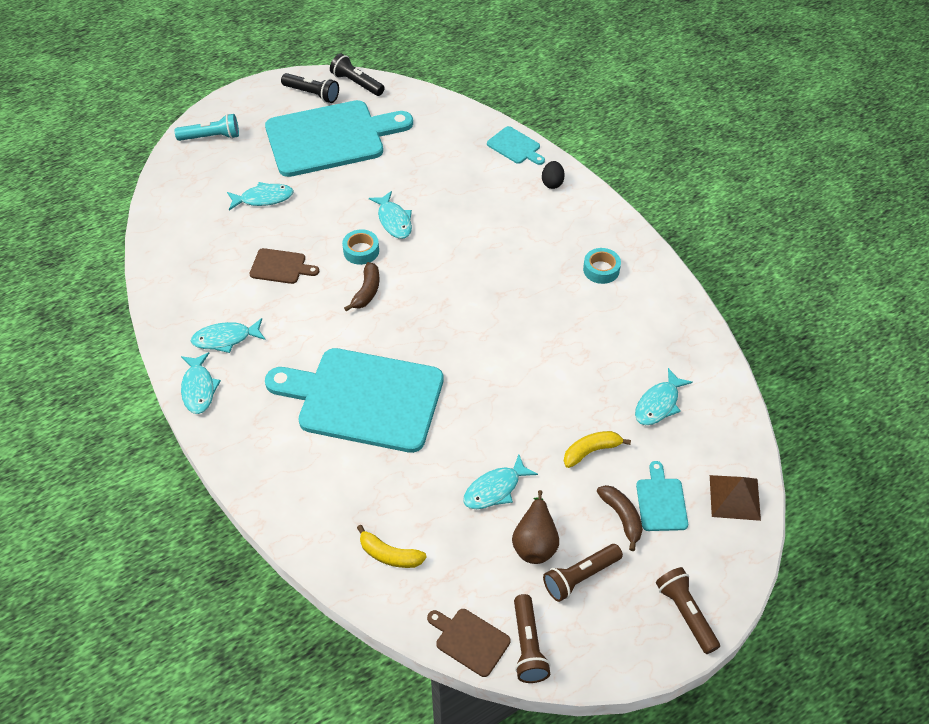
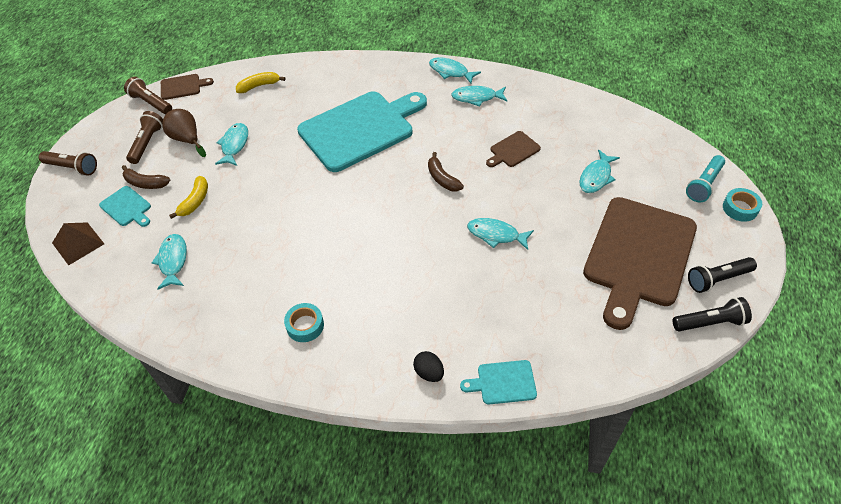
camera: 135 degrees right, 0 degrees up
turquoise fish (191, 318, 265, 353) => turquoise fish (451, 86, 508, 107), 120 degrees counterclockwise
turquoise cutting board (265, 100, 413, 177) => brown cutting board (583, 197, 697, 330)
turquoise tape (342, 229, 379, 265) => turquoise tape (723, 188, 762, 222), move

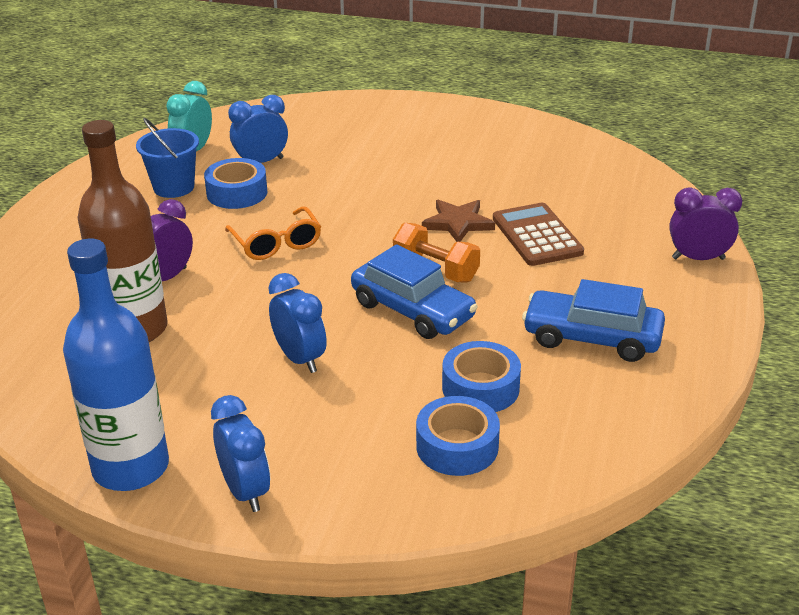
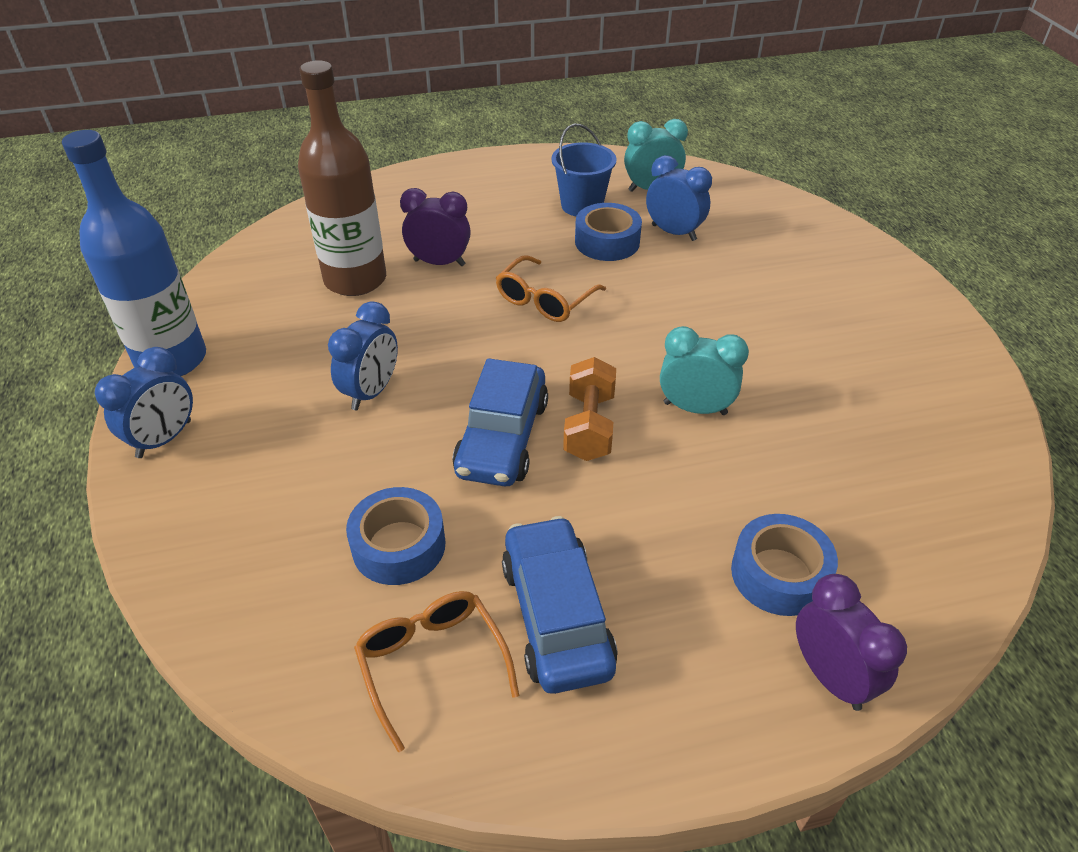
camera: 60 degrees right, 10 degrees up
blue tape (416, 396, 500, 476) => blue tape (731, 514, 838, 616), move
brown star (422, 200, 495, 242) => turquoise clock (660, 326, 749, 415)
brown calculator (493, 203, 584, 266) => nothing
nothing => orange glasses (354, 591, 519, 752)

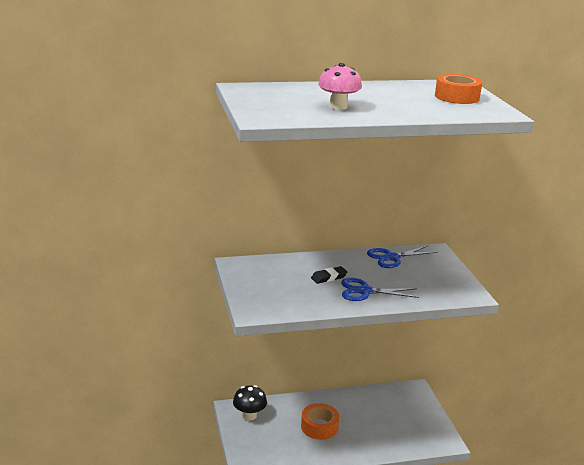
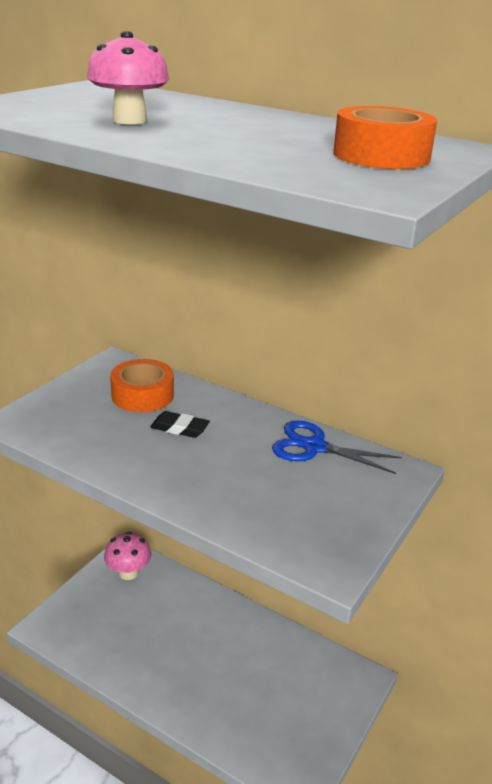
camera: 45 degrees right, 5 degrees up
black mushroom (233, 385, 267, 420) => pink mushroom (104, 531, 151, 580)
orange tape (301, 403, 339, 440) => orange tape (110, 359, 174, 412), move
blue scissors (341, 278, 419, 301) => nothing

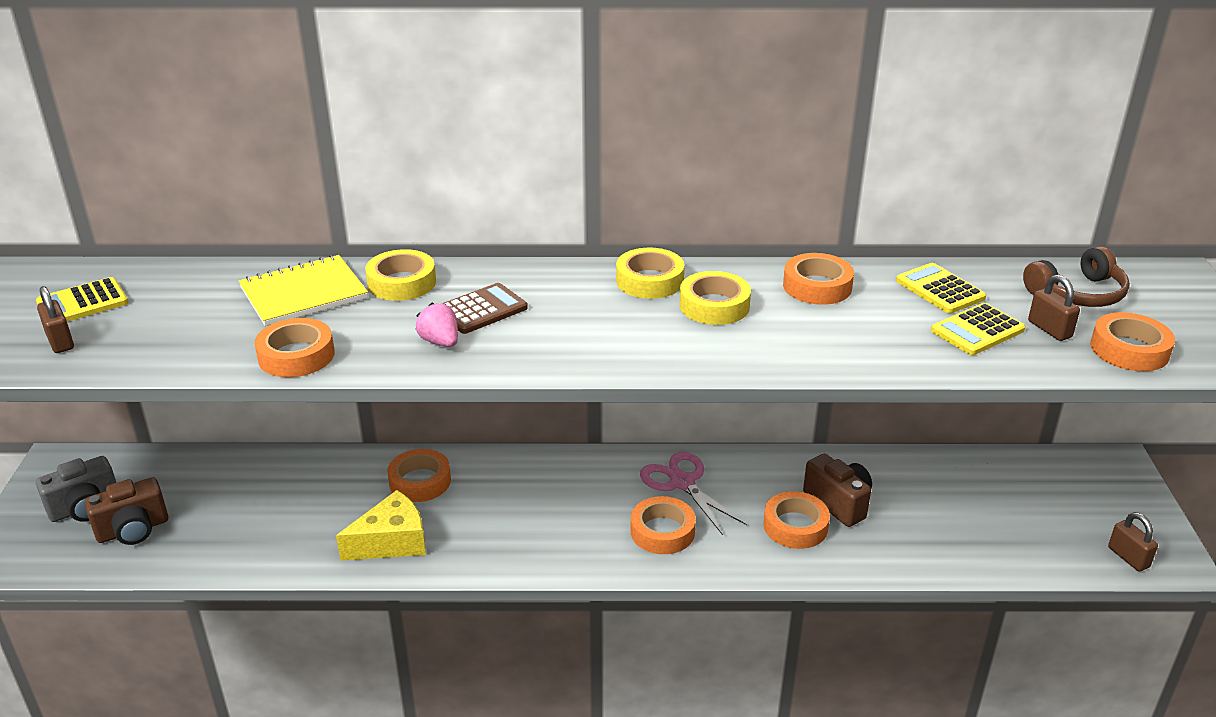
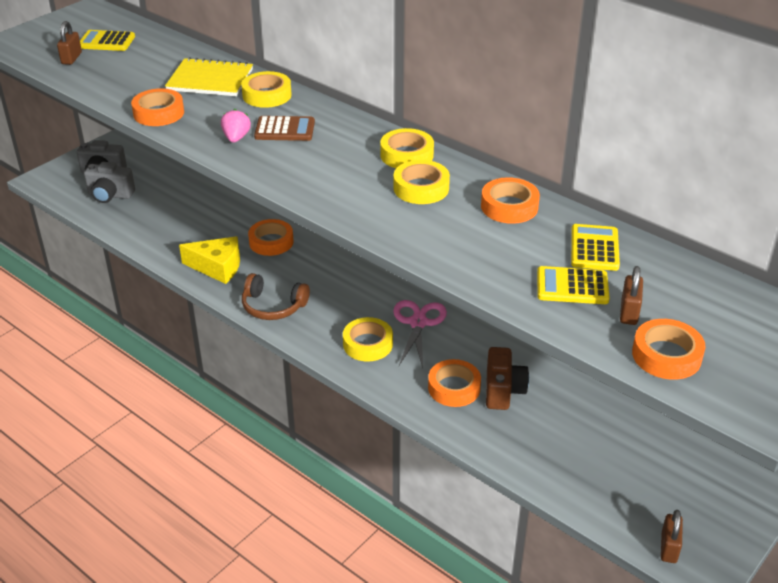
camera: 40 degrees right, 5 degrees up
brown camera (84, 477, 169, 545) => grey camera (84, 162, 135, 203)
orange tape (630, 496, 696, 554) => yellow tape (343, 317, 393, 361)
brown headphones (1023, 246, 1130, 307) => brown headphones (242, 273, 310, 320), move

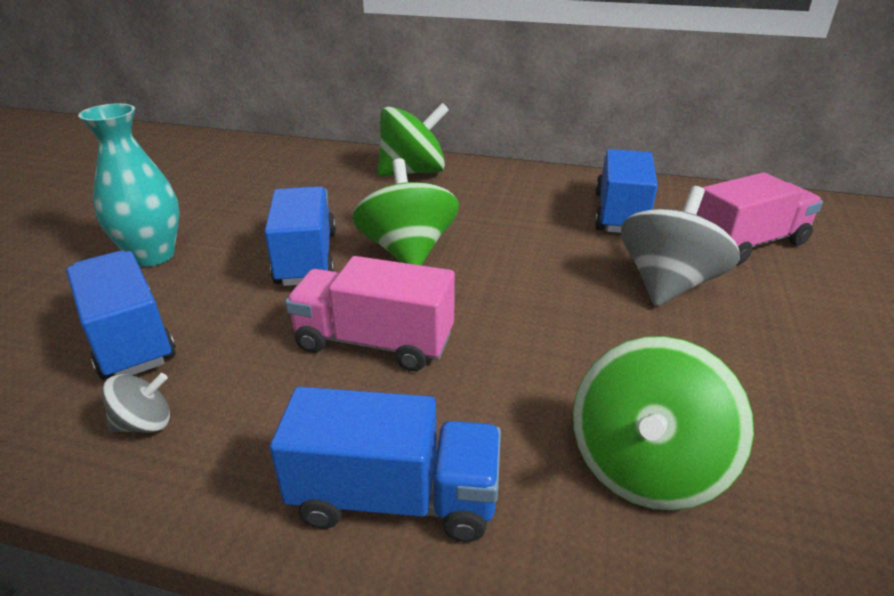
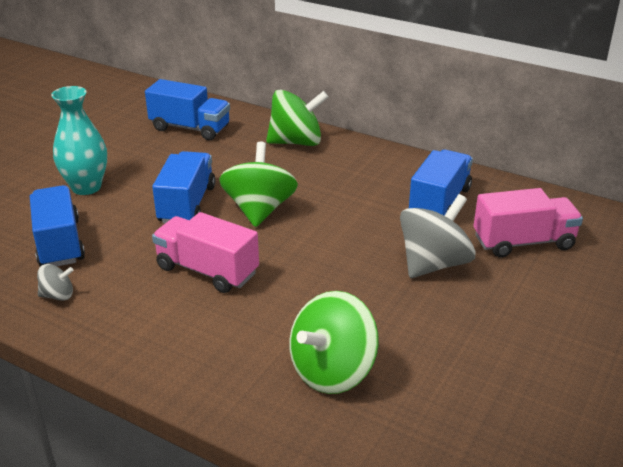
camera: 15 degrees right, 0 degrees up
blue truck (270, 387, 501, 542) => blue truck (145, 79, 230, 140), move

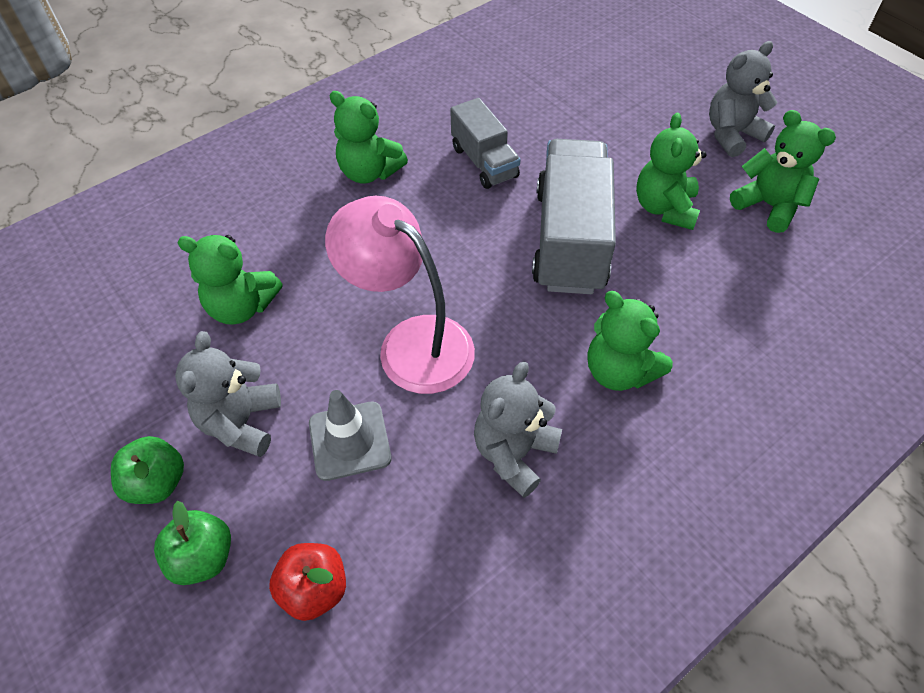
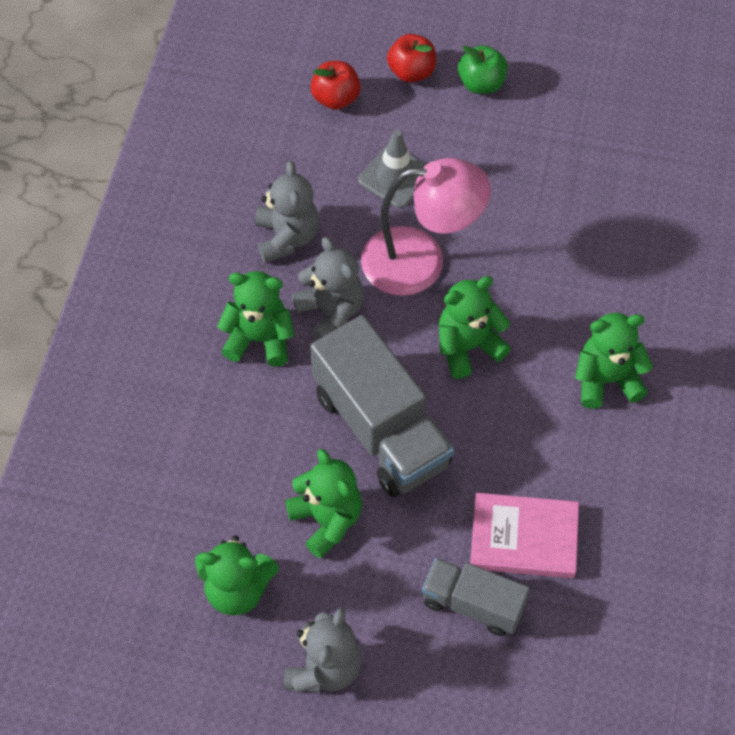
camera: 140 degrees right, 5 degrees up
green apple (154, 501, 231, 585) => red apple (387, 34, 436, 82)
grey teddy bear (175, 331, 281, 457) => grey teddy bear (292, 237, 364, 340), move
green teddy bear (177, 235, 283, 325) => green teddy bear (439, 276, 511, 379), move
grey truck (450, 98, 521, 189) => grey truck (422, 558, 530, 636), move
nothing => pink book (470, 493, 579, 578)

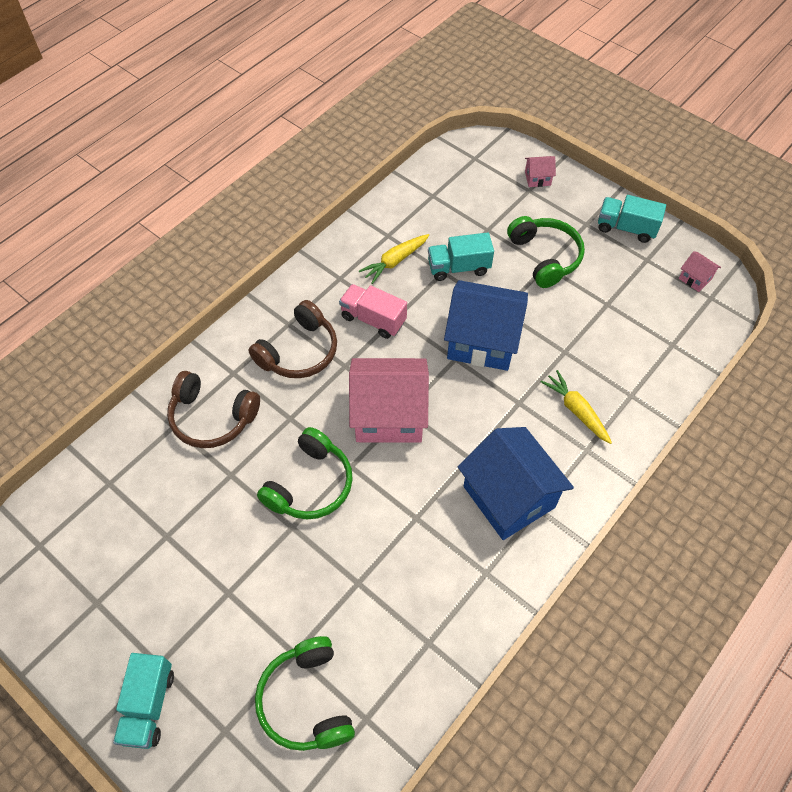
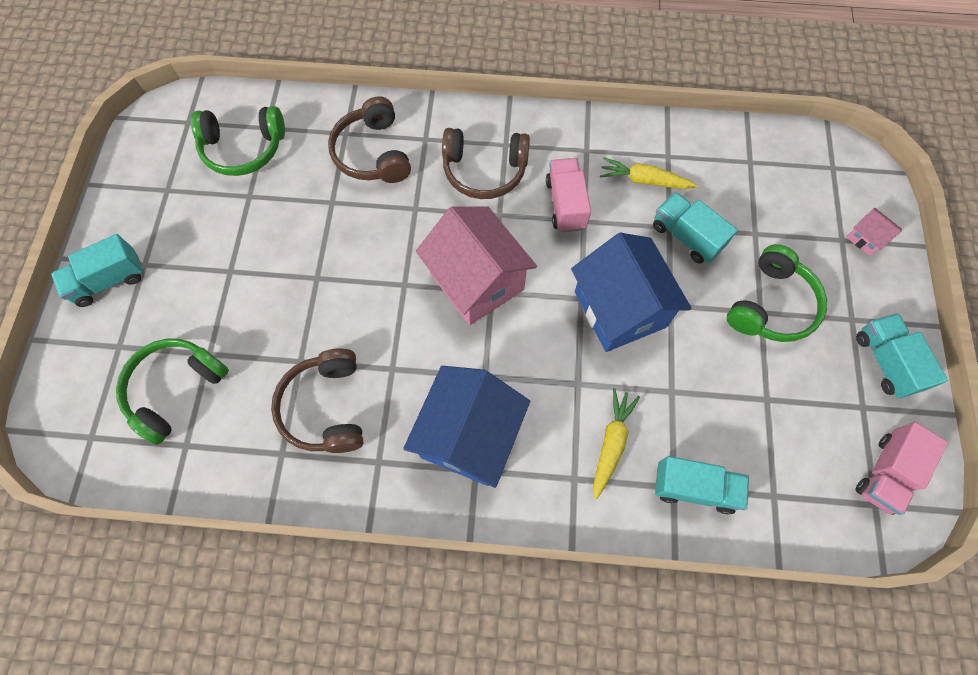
camera: 55 degrees right, 10 degrees up
green headphones (257, 427, 353, 519) => green headphones (191, 106, 285, 176), move
pink house (679, 251, 721, 292) => pink truck (856, 422, 948, 515)
nothing => brown headphones (271, 348, 363, 453)
nothing => turquoise truck (655, 456, 749, 514)

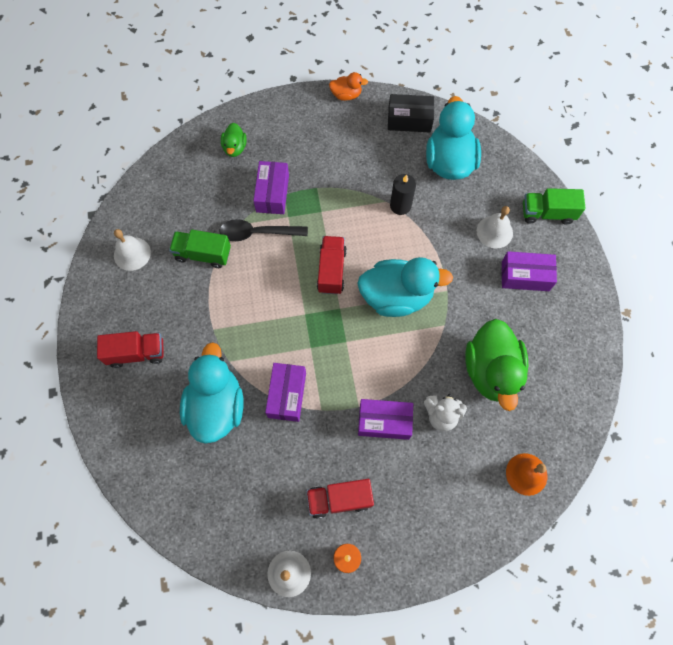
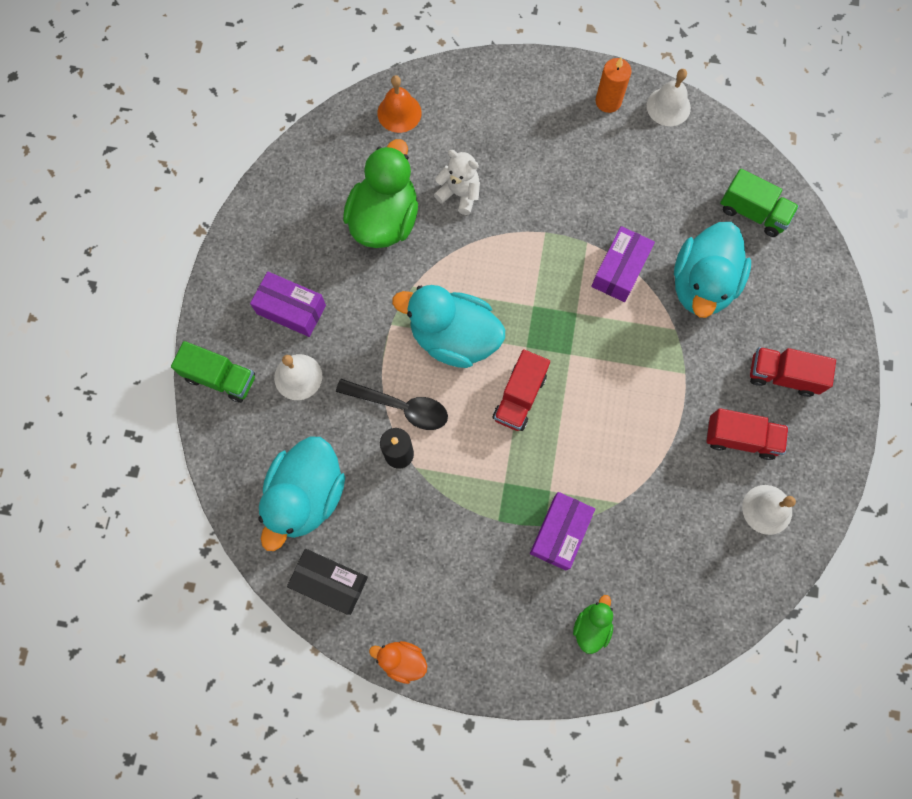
camera: 160 degrees left, 5 degrees up
green truck (169, 230, 231, 268) => green truck (720, 169, 799, 237), move
black spoon (219, 219, 308, 241) => black spoon (336, 379, 448, 430), move
red truck (306, 479, 374, 519) => red truck (706, 408, 789, 460), move
purple box (358, 399, 413, 440) => nothing

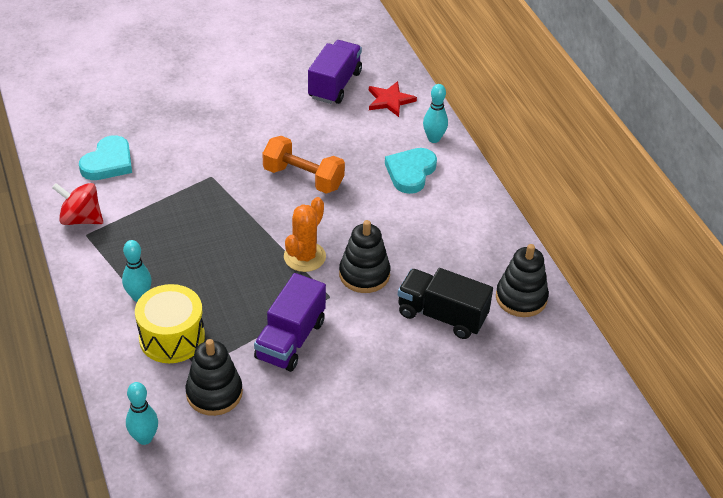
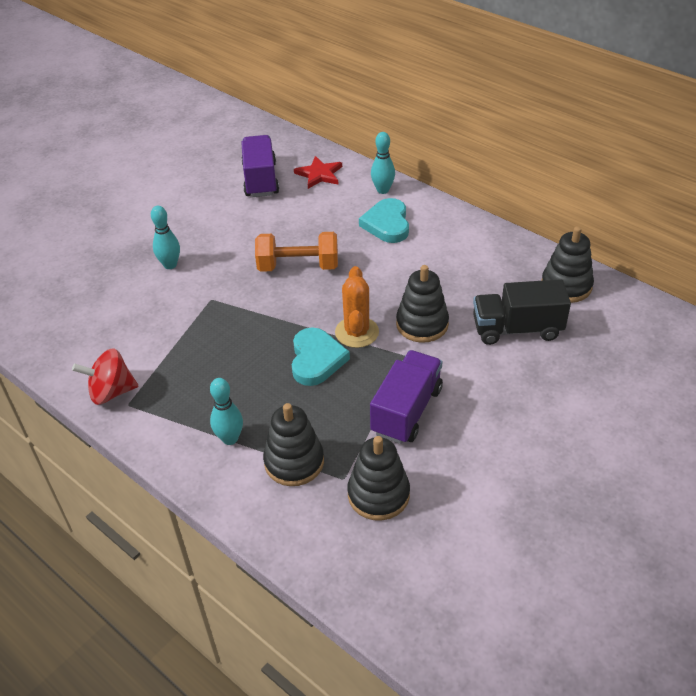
camera: 25 degrees left, 0 degrees up
turquoise heart (79, 135, 132, 180) => turquoise heart (292, 328, 350, 386), move
turquoise bowling pin (126, 382, 158, 445) => turquoise bowling pin (151, 206, 180, 269), move
yellow drum (135, 284, 205, 363) => black stacking toy (263, 403, 324, 486)
purple truck (254, 273, 326, 372) => purple truck (370, 350, 443, 444), 150 degrees counterclockwise

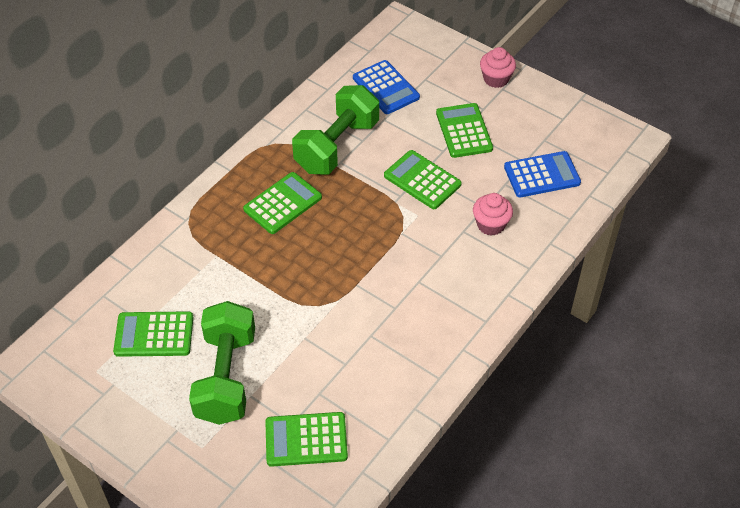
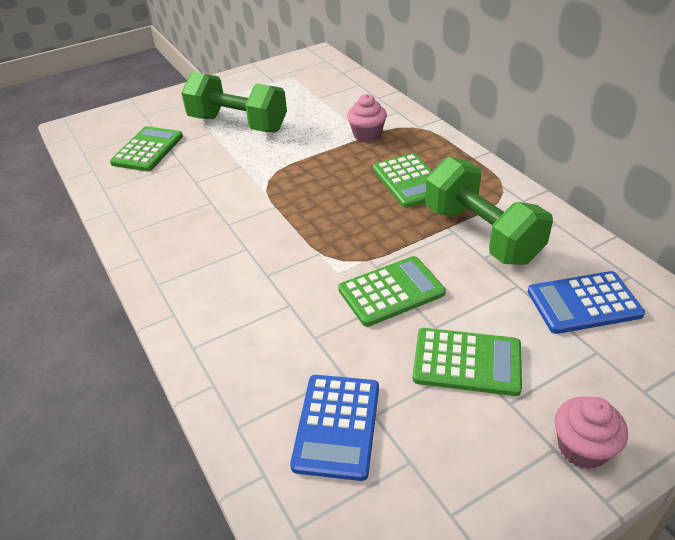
camera: 115 degrees right, 10 degrees down
green calculator (113, 311, 193, 357) => nothing
pink cupcake (473, 193, 513, 236) => pink cupcake (347, 94, 387, 142), move

